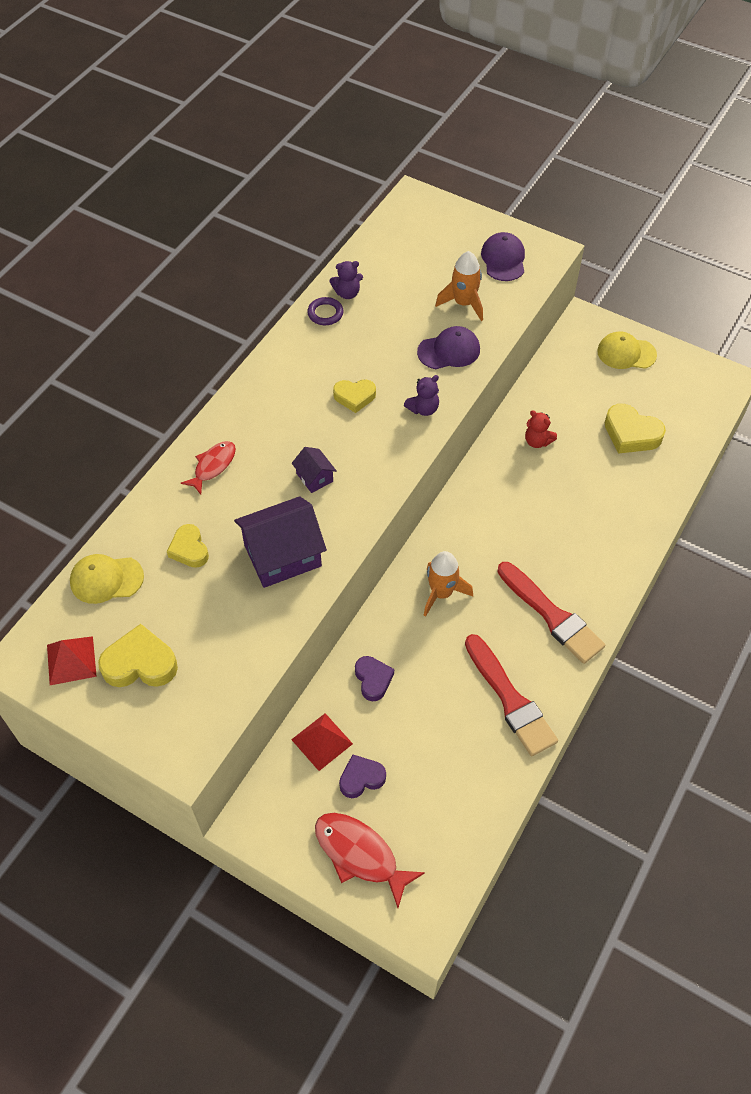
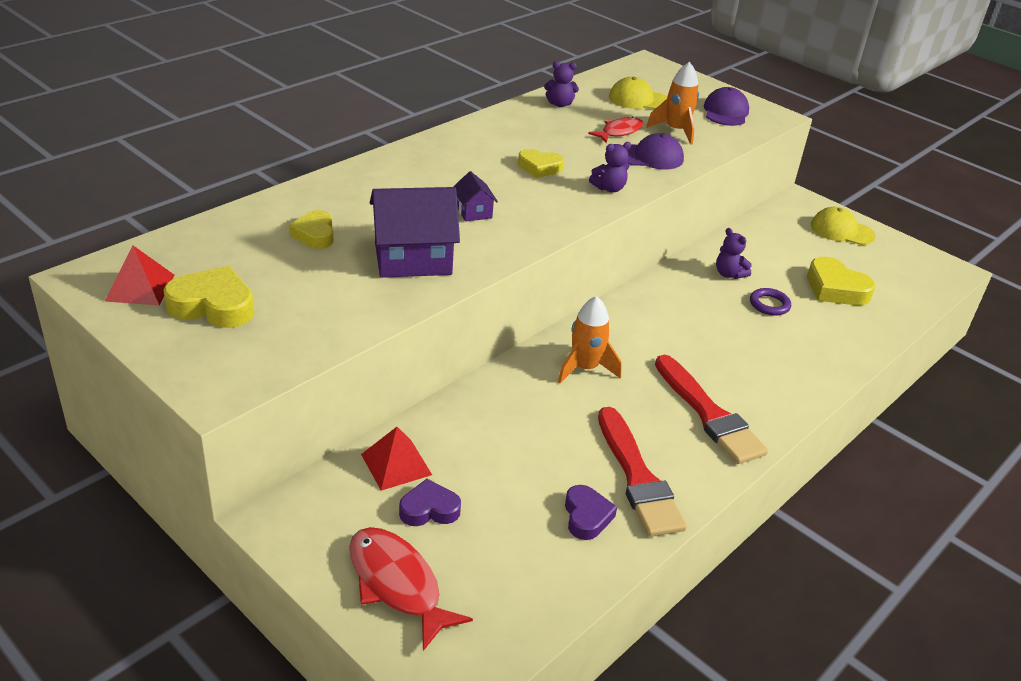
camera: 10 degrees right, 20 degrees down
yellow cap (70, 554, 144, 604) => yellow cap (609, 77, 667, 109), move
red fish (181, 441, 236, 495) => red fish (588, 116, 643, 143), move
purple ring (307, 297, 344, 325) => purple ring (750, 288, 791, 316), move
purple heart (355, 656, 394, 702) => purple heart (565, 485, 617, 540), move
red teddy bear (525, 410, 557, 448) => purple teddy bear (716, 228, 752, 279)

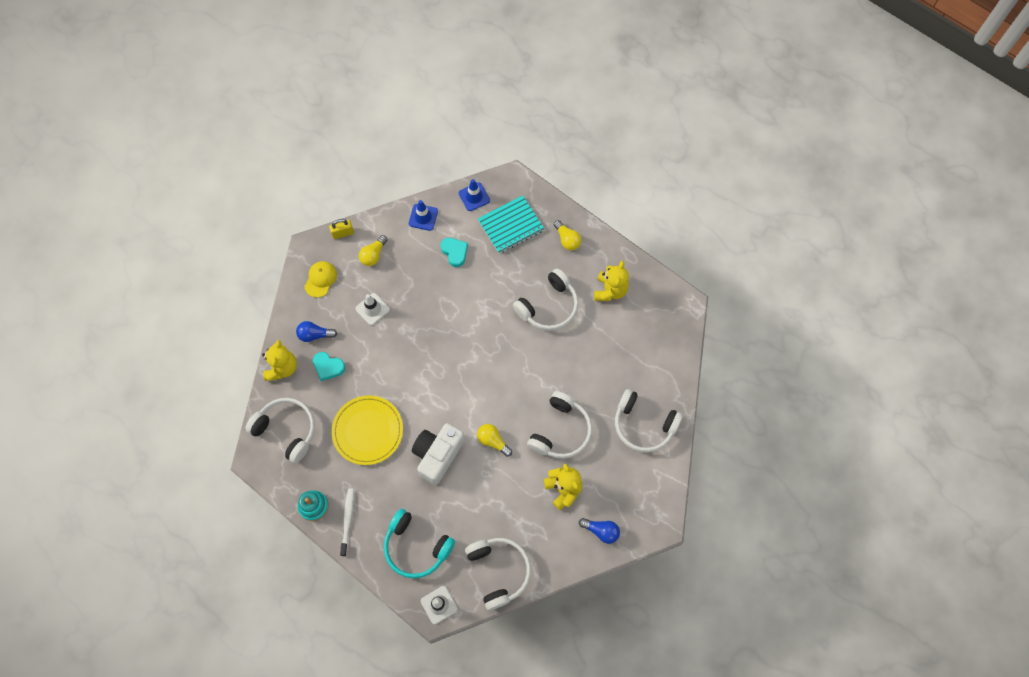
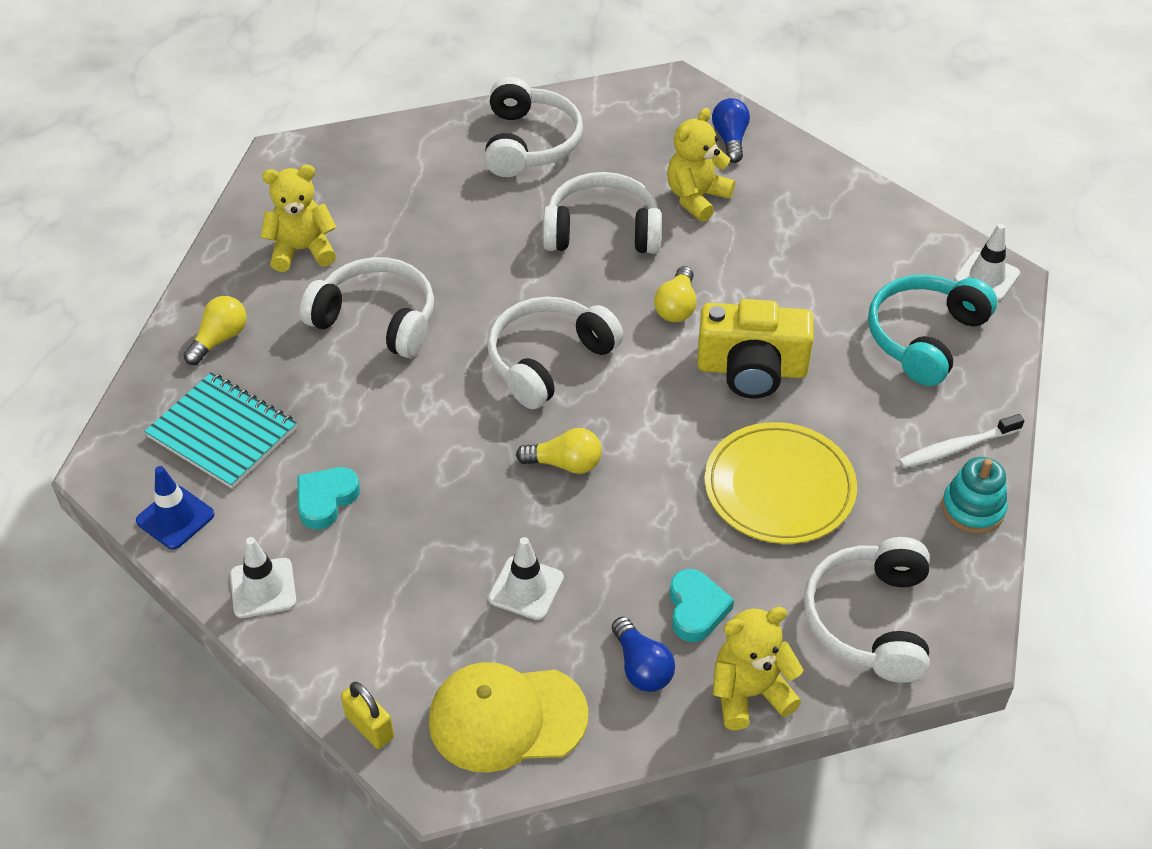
camera: 115 degrees left, 20 degrees down
yellow cap (304, 261, 337, 297) => yellow cap (429, 662, 588, 772), x1.62
yellow light bulb (359, 235, 387, 266) => yellow light bulb (516, 428, 602, 474), move
turquoise headphones (384, 509, 455, 579) => turquoise headphones (868, 275, 997, 386), 150 degrees counterclockwise
blue traffic cone (409, 200, 438, 231) => white traffic cone (230, 537, 297, 618)
white camera (412, 423, 465, 485) => yellow camera (697, 299, 814, 399)
white headphones (465, 538, 531, 610) => white headphones (487, 297, 624, 409), move

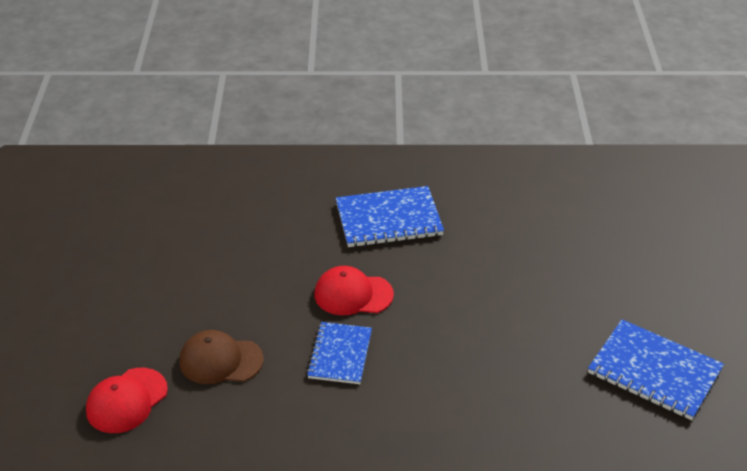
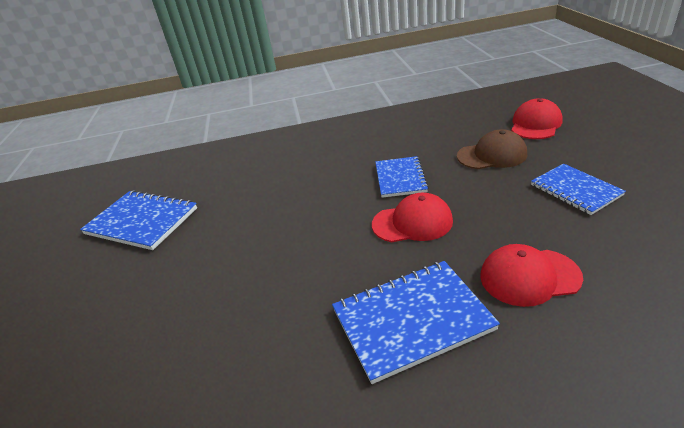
camera: 175 degrees right, 5 degrees down
nothing => red cap (480, 244, 583, 307)
nothing => blue notebook (531, 163, 626, 215)

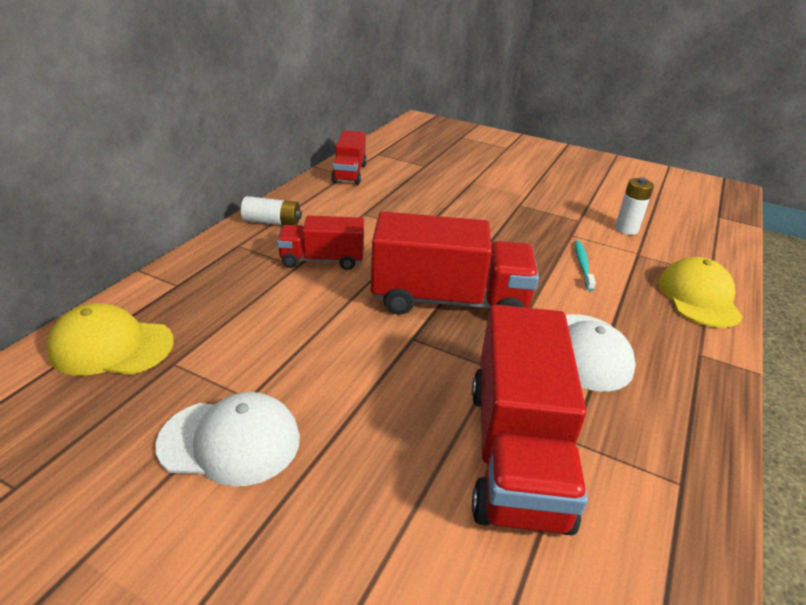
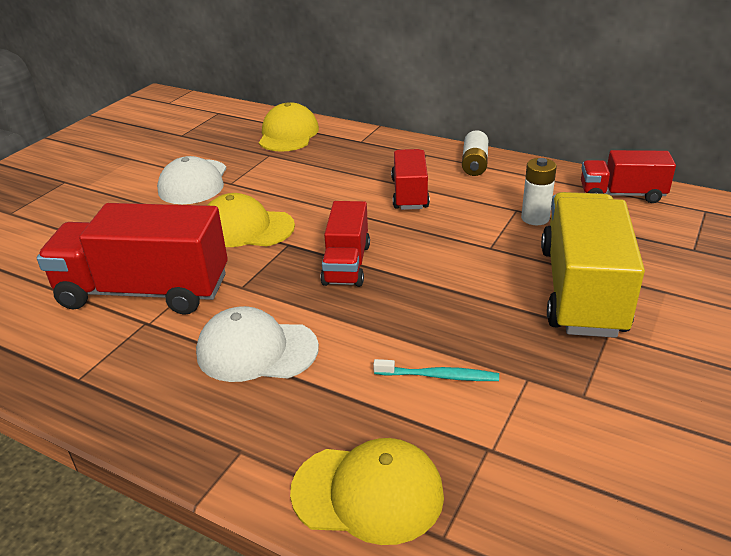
camera: 95 degrees right, 0 degrees up
red truck (371, 211, 539, 315) => red truck (320, 201, 370, 287), x0.58
white battery (615, 177, 654, 235) => white battery (521, 158, 557, 225), move
nothing => yellow cap (207, 193, 295, 247)
nothing => yellow truck (541, 192, 645, 338)

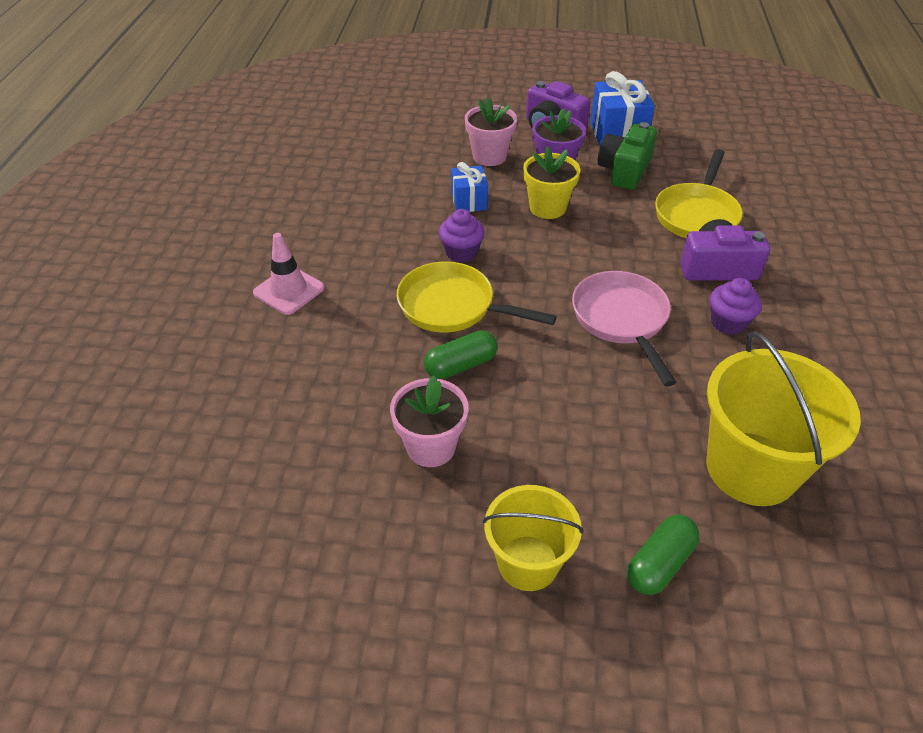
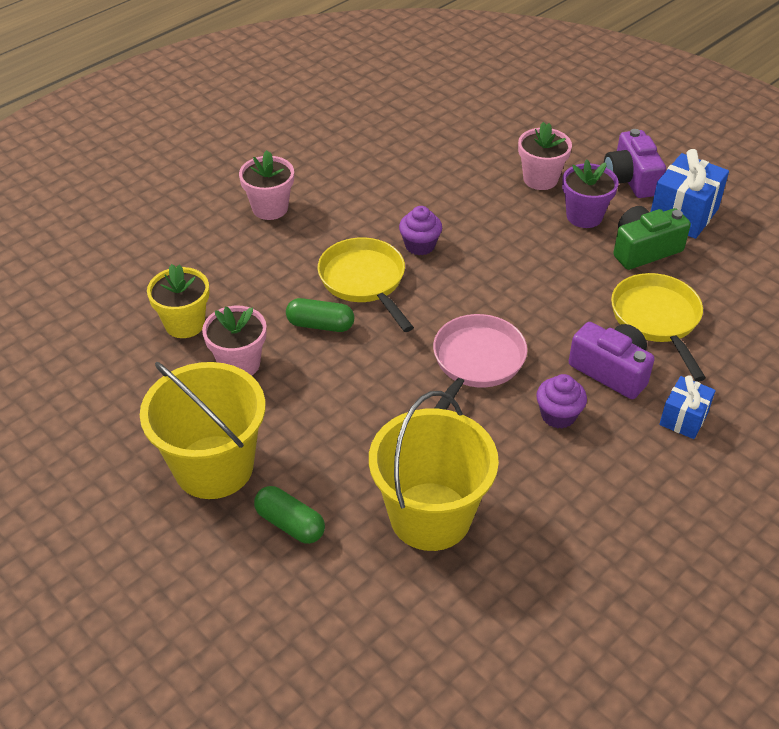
camera: 40 degrees right, 0 degrees up
pink traffic cone (253, 233, 325, 315) => pink flower pot (239, 150, 294, 220)
blue gift (451, 162, 488, 212) => blue gift (659, 375, 716, 439), move
yellow bucket (483, 485, 583, 591) => yellow bucket (140, 362, 266, 499), x1.61
yellow flower pot (523, 146, 580, 219) => yellow flower pot (147, 264, 209, 338), move
green capsule (627, 514, 699, 595) => green capsule (254, 486, 325, 544), 45 degrees clockwise
yellow pan (655, 149, 743, 238) => yellow pan (611, 273, 706, 381), 105 degrees clockwise

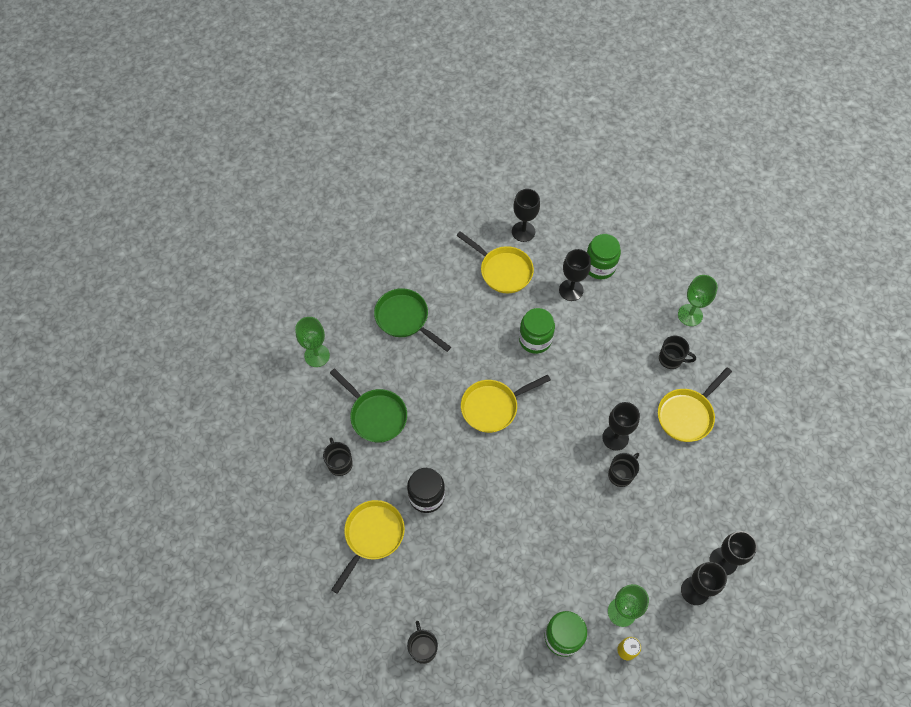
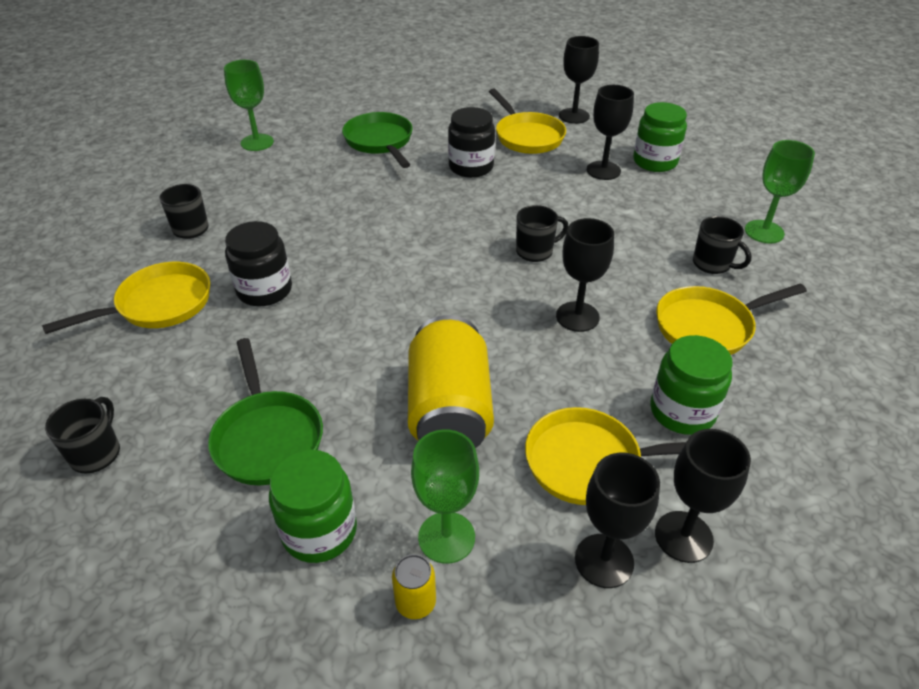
camera: 25 degrees right, 20 degrees down
green pan (330, 369, 407, 443) => green pan (208, 338, 323, 485), move
yellow pan (461, 375, 551, 433) => yellow pan (525, 407, 686, 505), move
green jar (519, 308, 555, 354) => green jar (650, 335, 732, 435), move
black mug (608, 453, 639, 487) => black mug (516, 205, 568, 262), move
nothing => yellow can (408, 315, 494, 448)
nothing => black jar (448, 107, 495, 178)

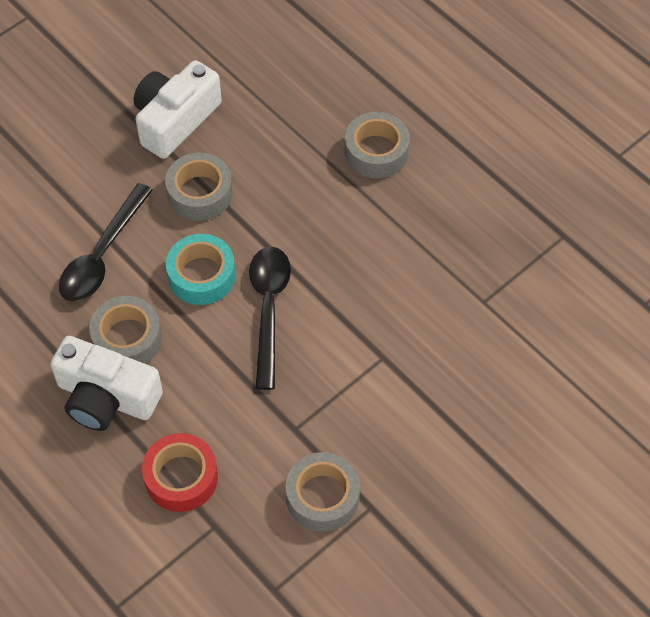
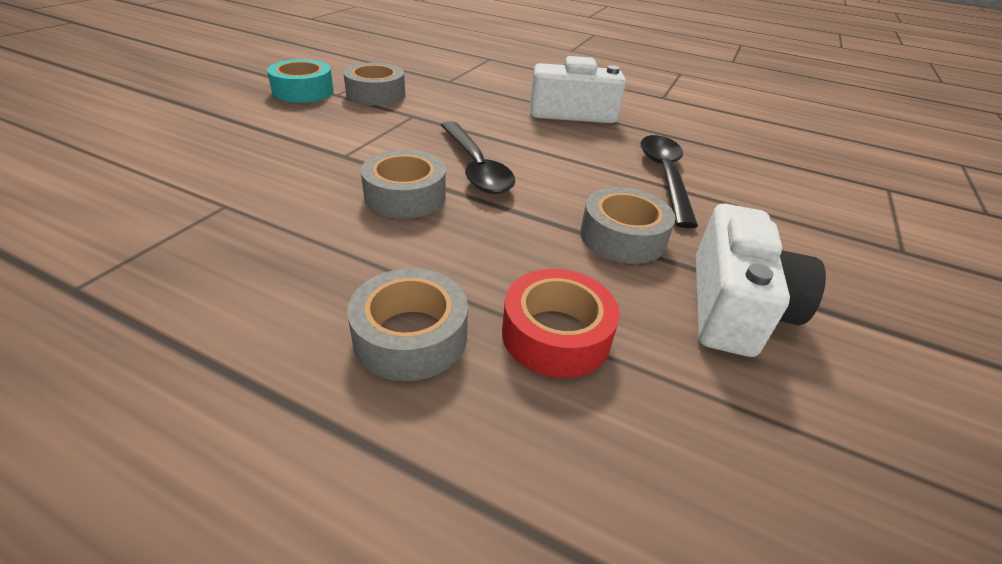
camera: 155 degrees right, 20 degrees down
grey tape (89, 296, 162, 364) => grey tape (361, 150, 446, 219), move
red tape (142, 433, 218, 512) => red tape (502, 269, 620, 378), move
turquoise tape (166, 234, 236, 305) => turquoise tape (267, 59, 334, 103), move

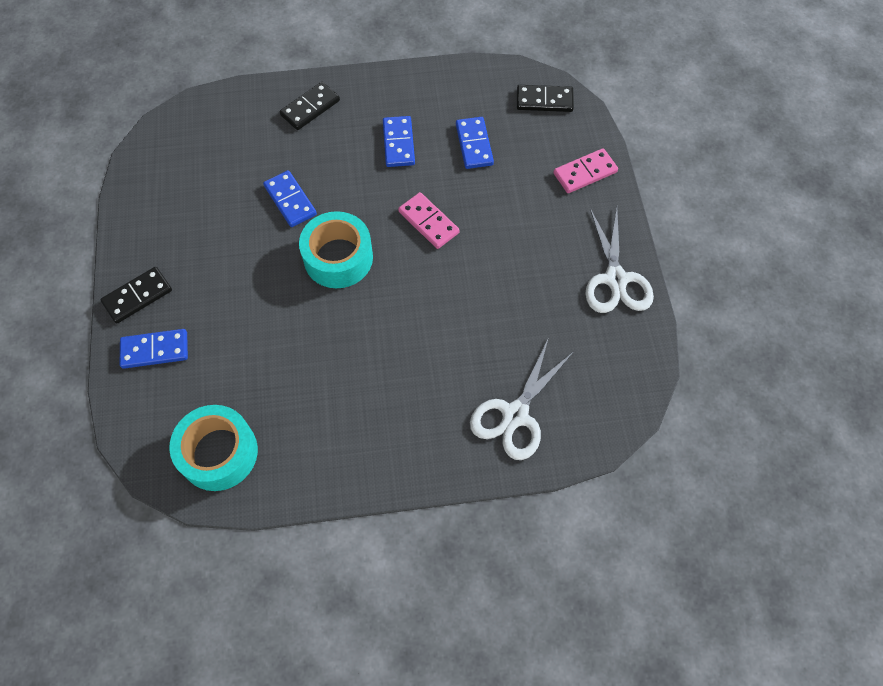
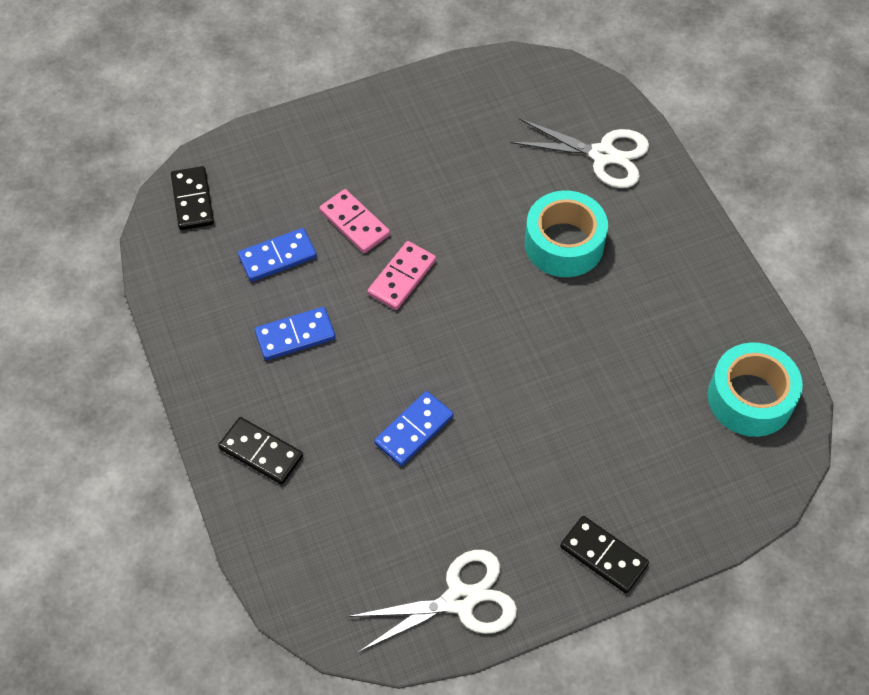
camera: 105 degrees left, 5 degrees down
blue domino (120, 329, 188, 369) => nothing
turquoise tape (299, 211, 373, 288) => turquoise tape (525, 190, 608, 277), move
pink domino (553, 148, 618, 193) => pink domino (319, 189, 390, 253), move
white scissors (585, 208, 654, 313) => white scissors (348, 550, 517, 652), move

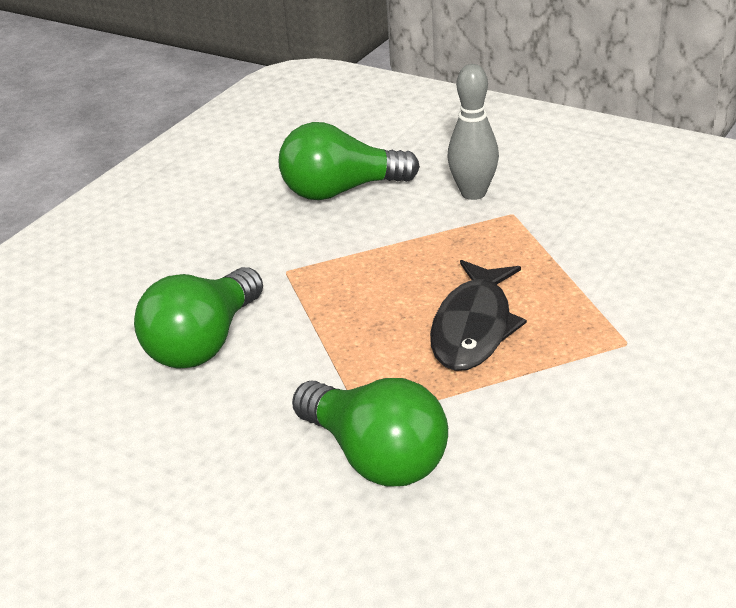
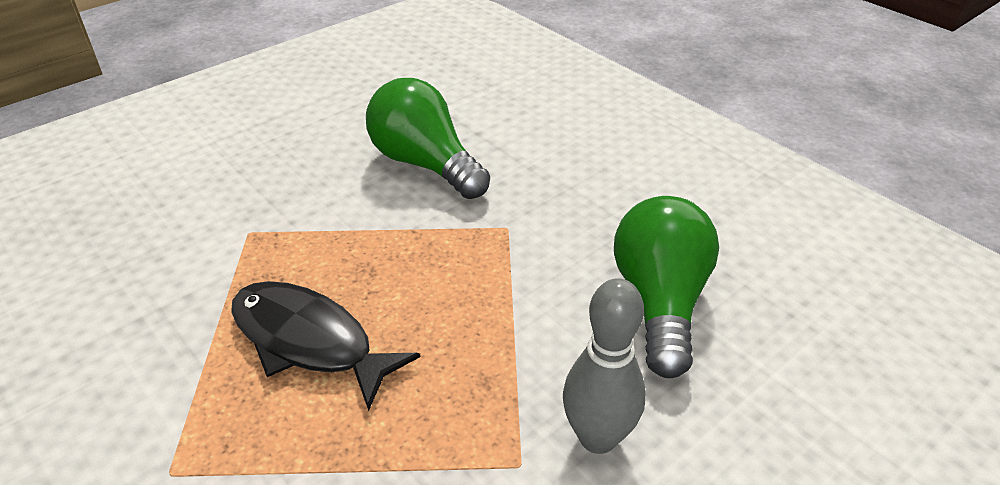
camera: 105 degrees right, 5 degrees up
green light bulb (292, 378, 448, 487) => nothing

